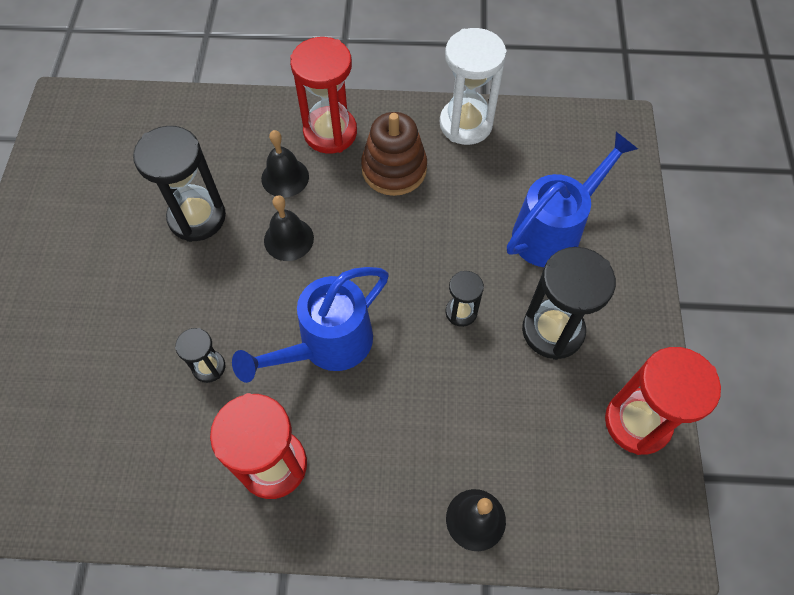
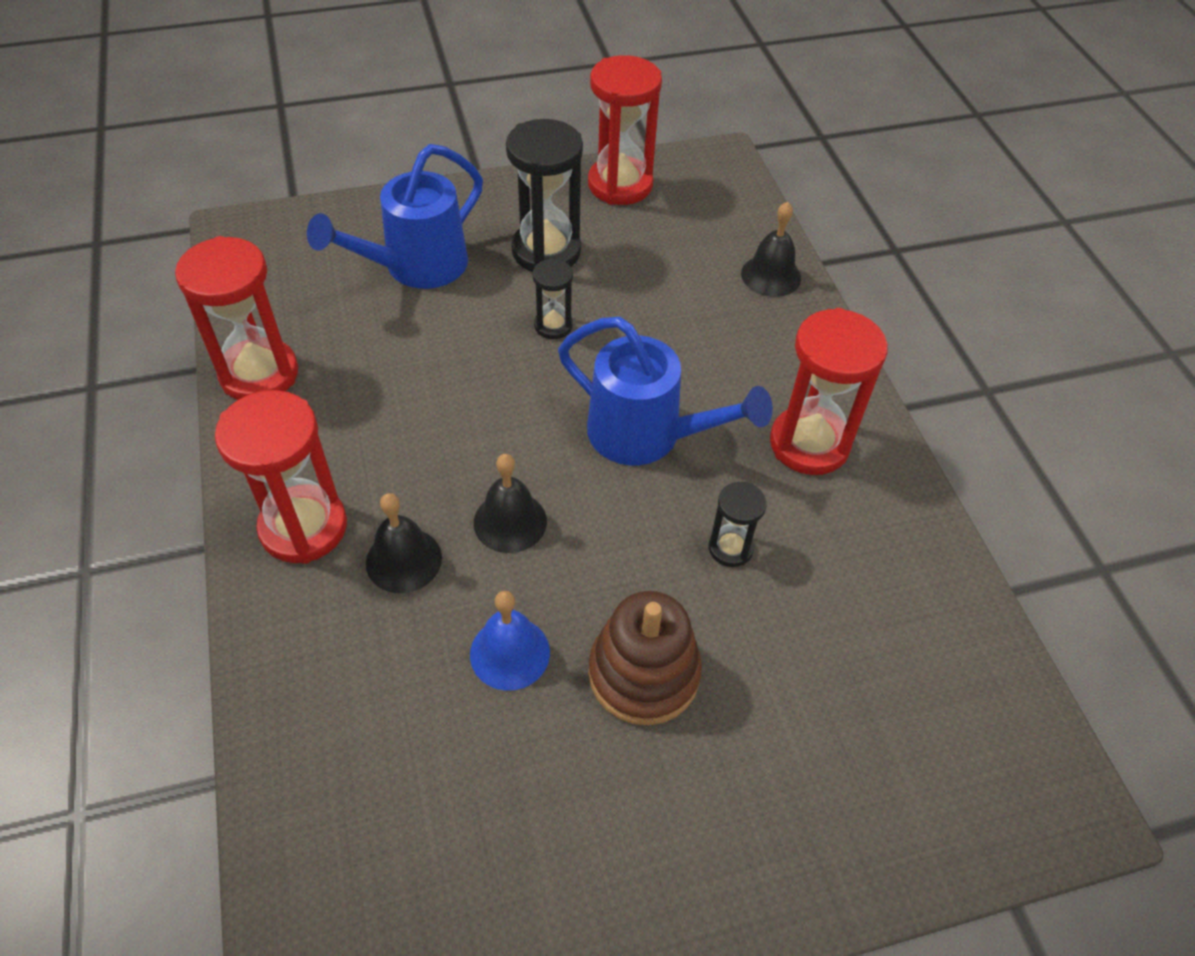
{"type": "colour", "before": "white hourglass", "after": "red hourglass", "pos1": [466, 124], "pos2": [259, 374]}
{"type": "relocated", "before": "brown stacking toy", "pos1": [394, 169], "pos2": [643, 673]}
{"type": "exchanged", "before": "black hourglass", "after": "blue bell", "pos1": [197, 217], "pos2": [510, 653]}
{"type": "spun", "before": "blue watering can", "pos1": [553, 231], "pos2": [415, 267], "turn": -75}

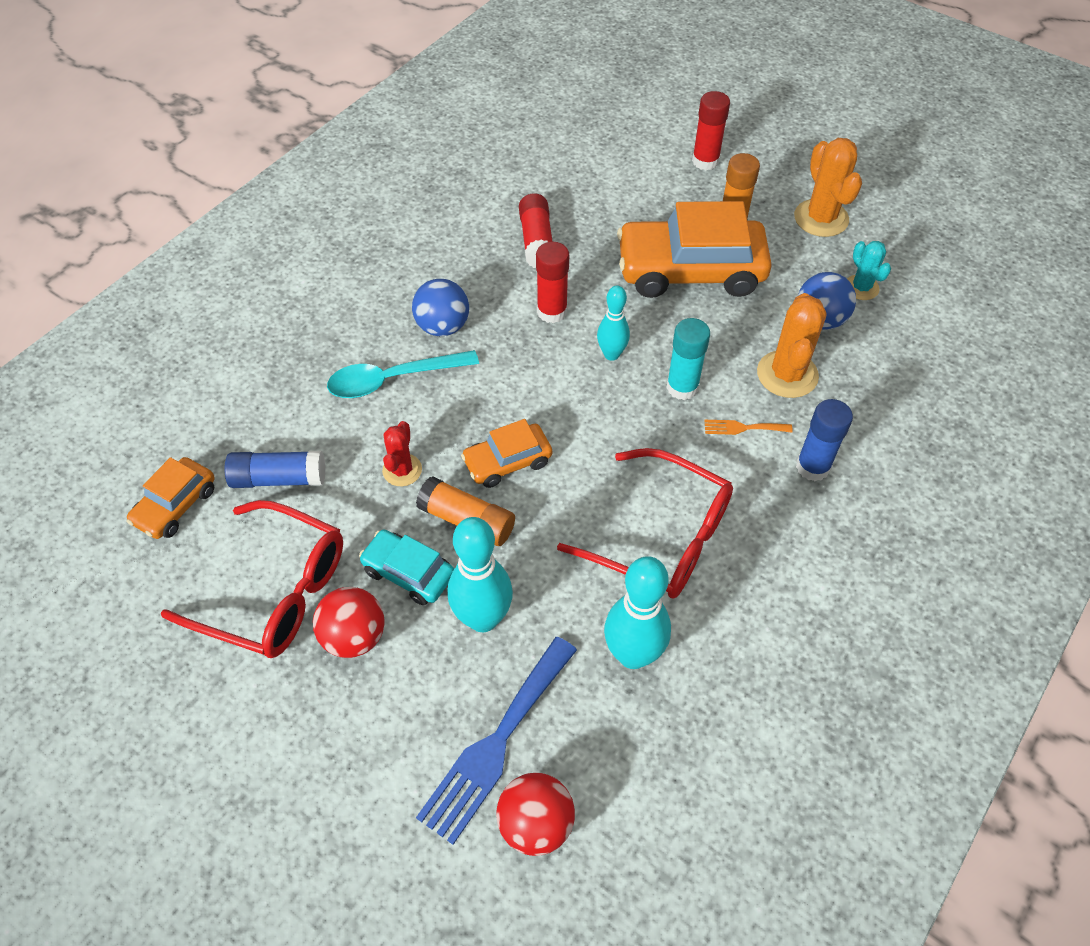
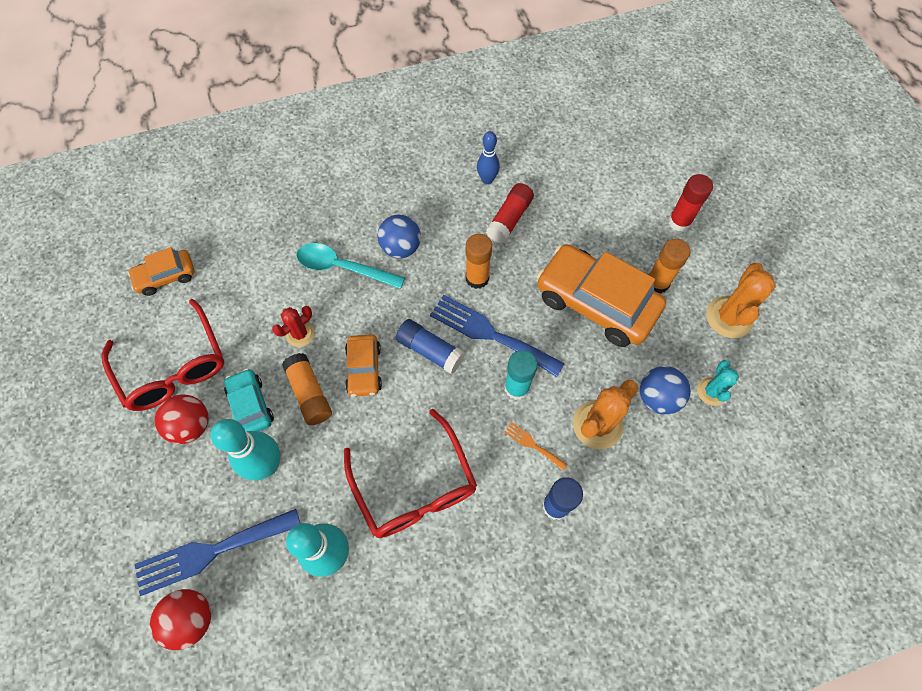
{"type": "colour", "before": "red glue stick", "after": "orange glue stick", "pos1": [552, 311], "pos2": [477, 278]}
{"type": "exchanged", "before": "turquoise bowling pin", "after": "blue fork", "pos1": [611, 354], "pos2": [490, 334]}
{"type": "spun", "before": "orange car", "pos1": [507, 462], "pos2": [364, 369], "turn": -105}
{"type": "relocated", "before": "blue glue stick", "pos1": [279, 478], "pos2": [430, 350]}
{"type": "appeared", "after": "blue bowling pin", "pos2": [487, 180]}

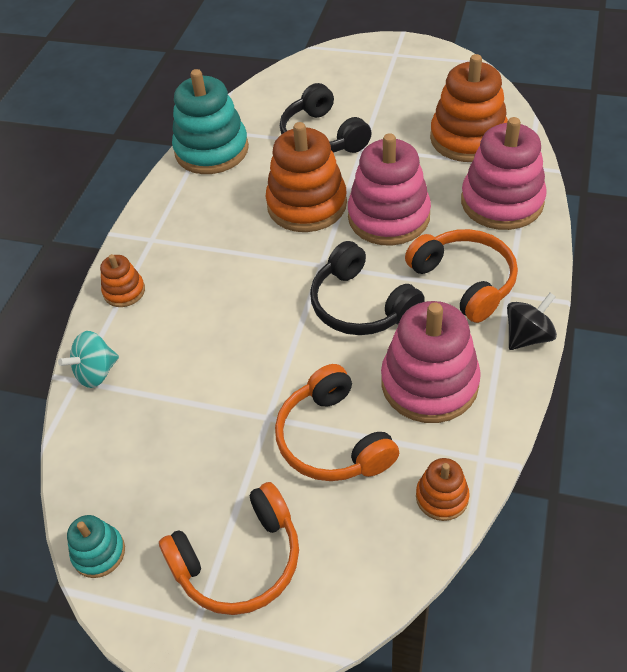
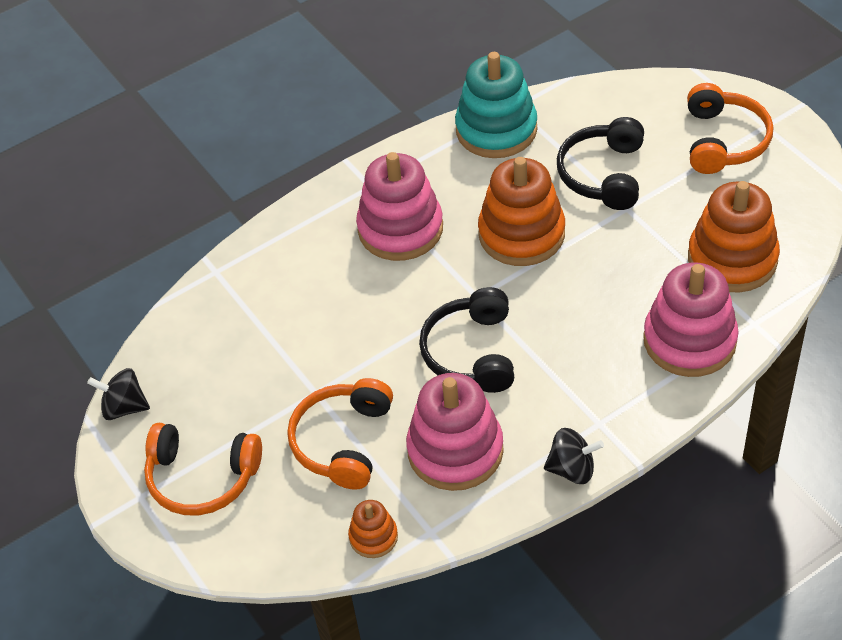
{"type": "relocated", "before": "pink stacking toy", "pos1": [388, 217], "pos2": [400, 229]}
{"type": "relocated", "before": "orange headphones", "pos1": [465, 281], "pos2": [724, 141]}
{"type": "missing", "before": "orange stacking toy", "pos1": [124, 291]}
{"type": "missing", "before": "turquoise spinning top", "pos1": [96, 372]}
{"type": "exchanged", "before": "turquoise stacking toy", "after": "black spinning top", "pos1": [99, 553], "pos2": [124, 407]}

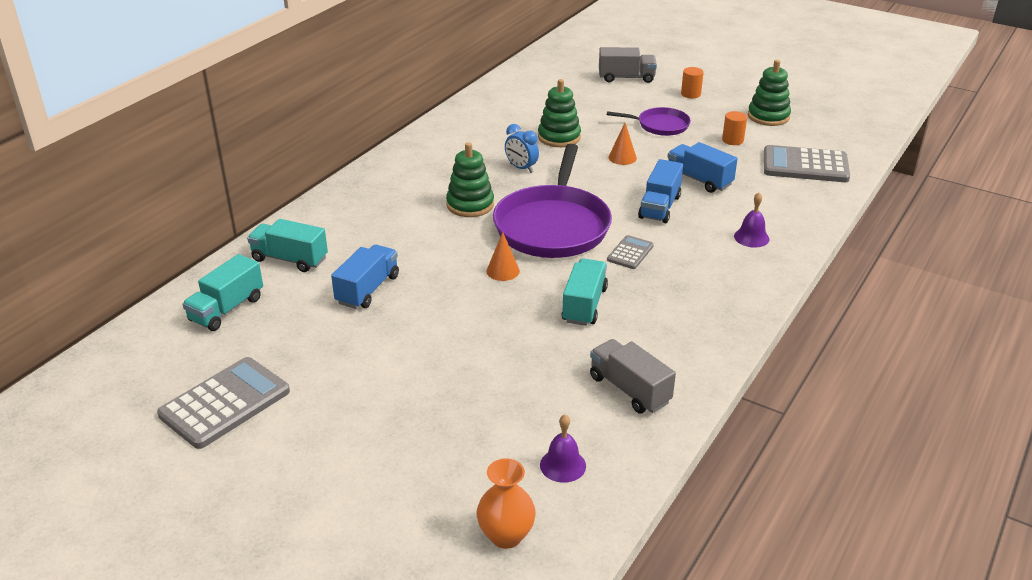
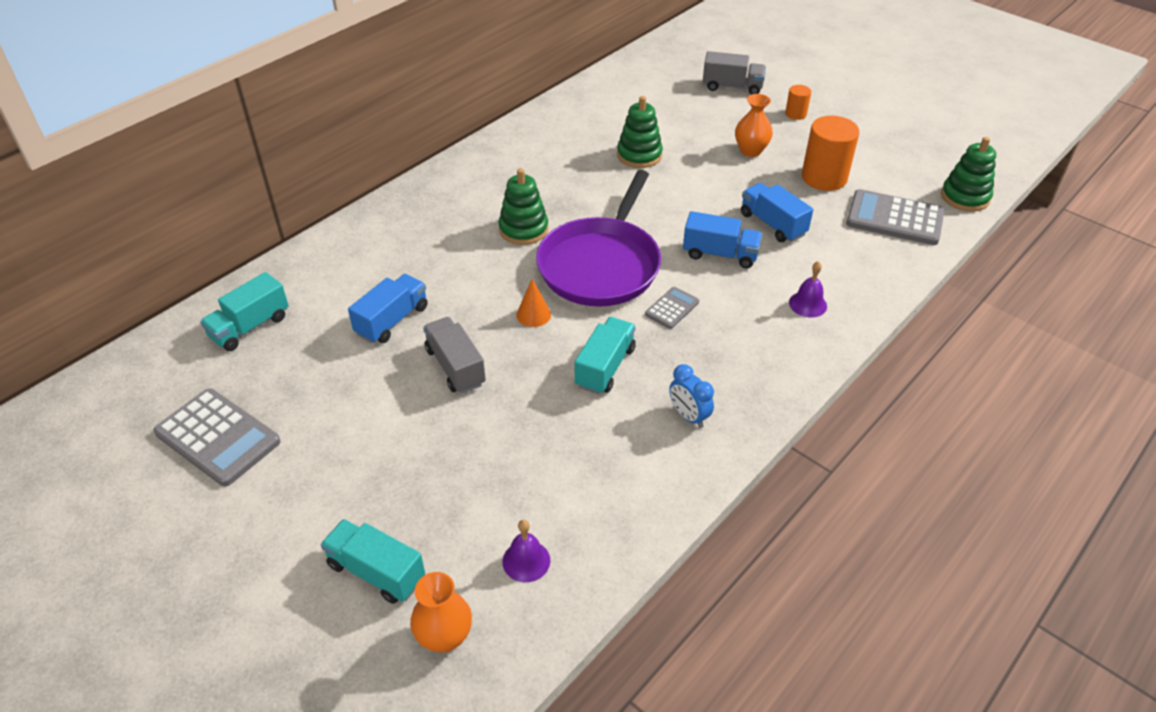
{"type": "relocated", "before": "green stacking toy", "pos1": [768, 116], "pos2": [965, 197]}
{"type": "exchanged", "before": "purple pan", "after": "orange vase", "pos1": [660, 125], "pos2": [750, 151]}
{"type": "size", "before": "orange cylinder", "pos1": [732, 140], "pos2": [824, 177], "scale": 1.96}
{"type": "missing", "before": "orange cone", "pos1": [622, 157]}
{"type": "relocated", "before": "blue clock", "pos1": [521, 168], "pos2": [688, 416]}
{"type": "spun", "before": "blue truck", "pos1": [659, 207], "pos2": [720, 254], "turn": -105}
{"type": "relocated", "before": "turquoise truck", "pos1": [290, 259], "pos2": [376, 572]}
{"type": "relocated", "before": "grey truck", "pos1": [629, 390], "pos2": [455, 367]}
{"type": "spun", "before": "grey calculator", "pos1": [225, 403], "pos2": [218, 437], "turn": 75}

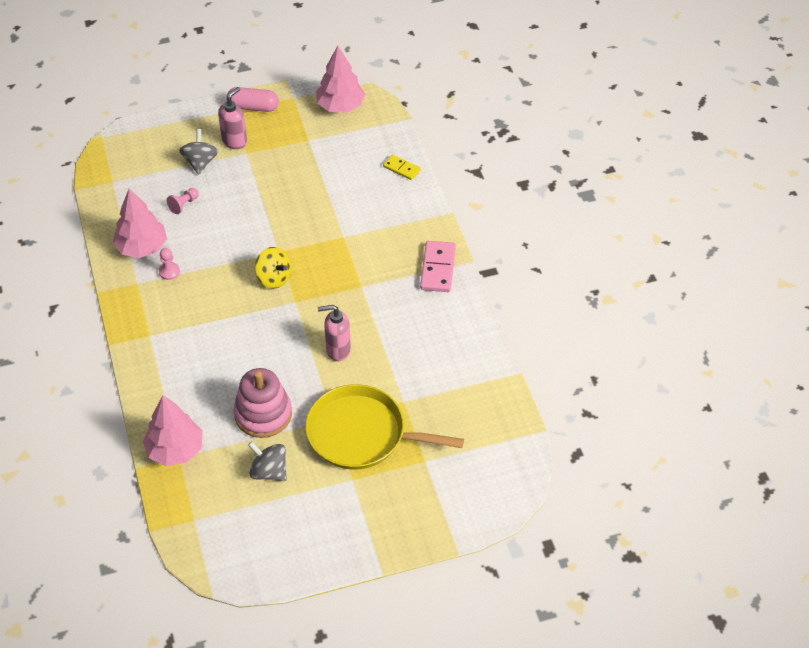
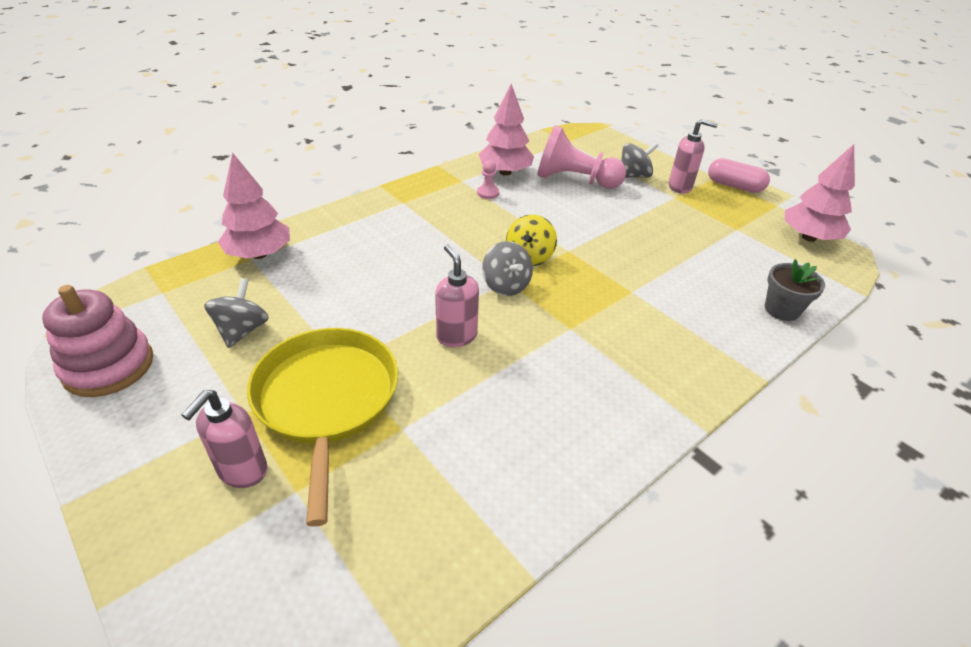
{"type": "spun", "before": "pink capsule", "pos1": [253, 107], "pos2": [734, 186], "turn": -45}
{"type": "exchanged", "before": "yellow domino", "after": "grey flower pot", "pos1": [401, 169], "pos2": [781, 310]}
{"type": "size", "before": "pink pawn", "pos1": [184, 205], "pos2": [575, 180], "scale": 2.38}
{"type": "missing", "before": "pink domino", "pos1": [438, 268]}
{"type": "relocated", "before": "pink stacking toy", "pos1": [263, 414], "pos2": [109, 366]}
{"type": "appeared", "after": "grey spinning top", "pos2": [506, 285]}
{"type": "appeared", "after": "pink soap dispenser", "pos2": [242, 471]}

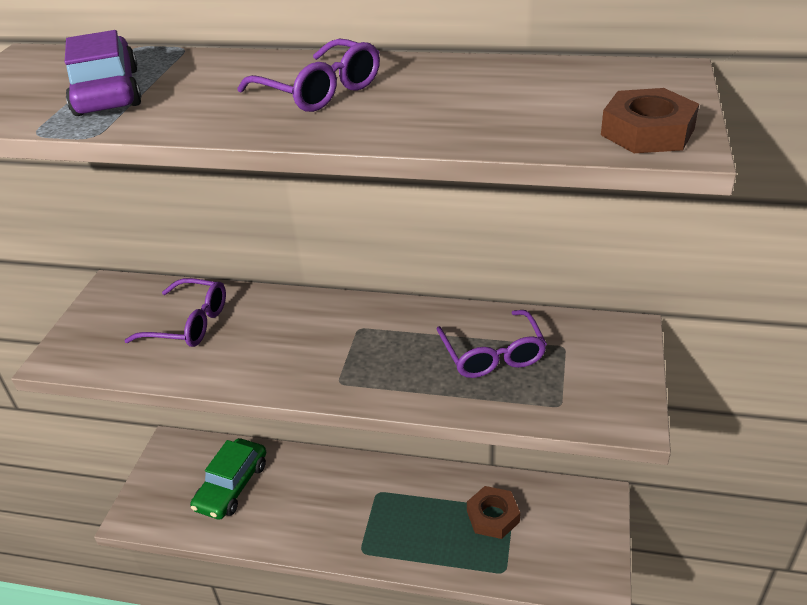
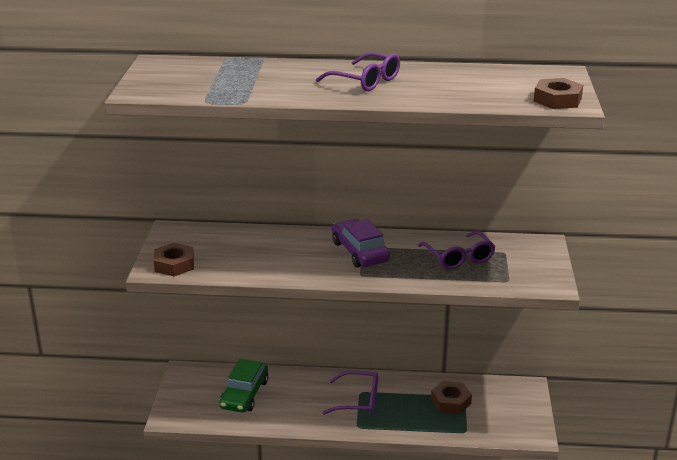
{"type": "relocated", "before": "purple car", "pos1": [107, 92], "pos2": [360, 252]}
{"type": "relocated", "before": "purple glasses", "pos1": [189, 323], "pos2": [358, 401]}
{"type": "appeared", "after": "brown nut", "pos2": [174, 264]}

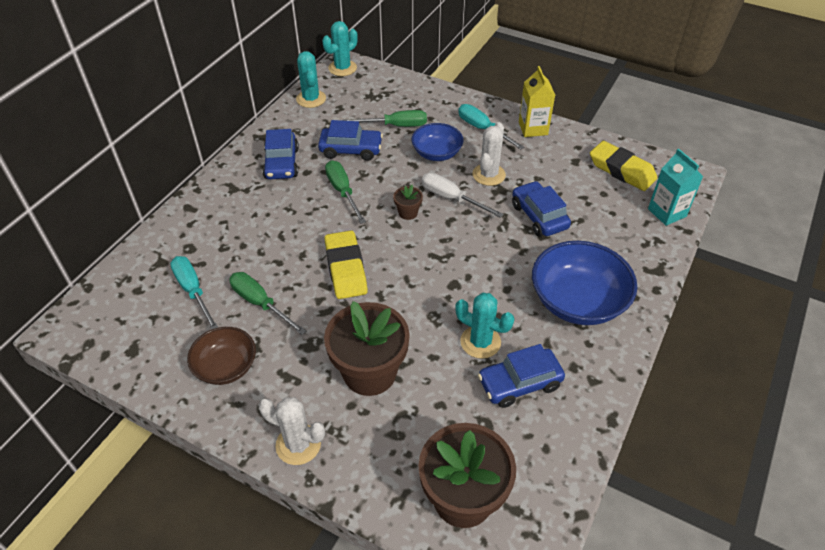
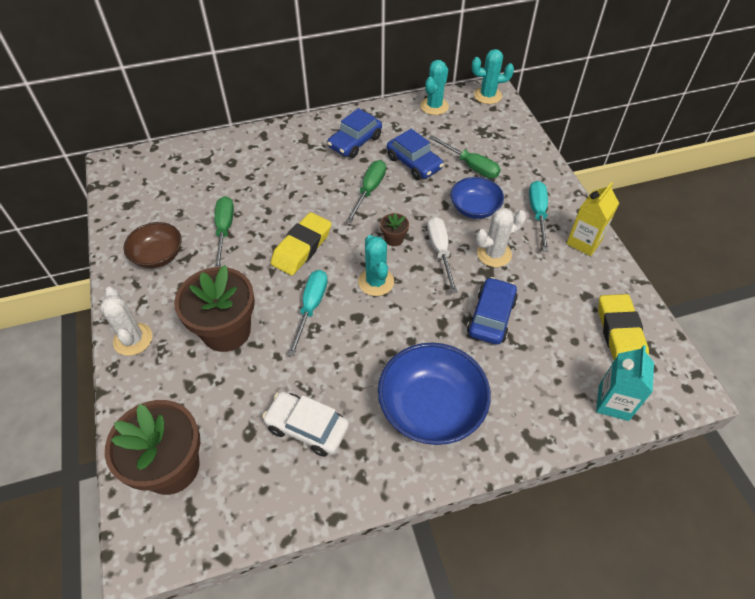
{"type": "relocated", "before": "turquoise screwdriver", "pos1": [193, 291], "pos2": [311, 307]}
{"type": "relocated", "before": "turquoise cactus", "pos1": [480, 342], "pos2": [376, 282]}
{"type": "colour", "before": "blue car", "after": "white car", "pos1": [519, 383], "pos2": [307, 427]}

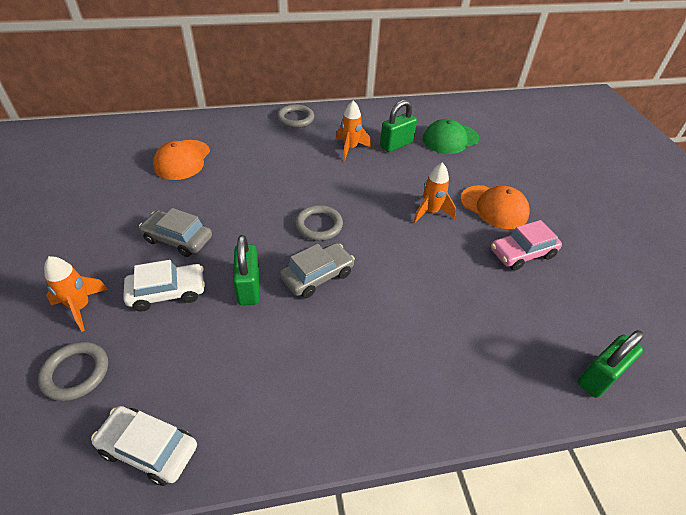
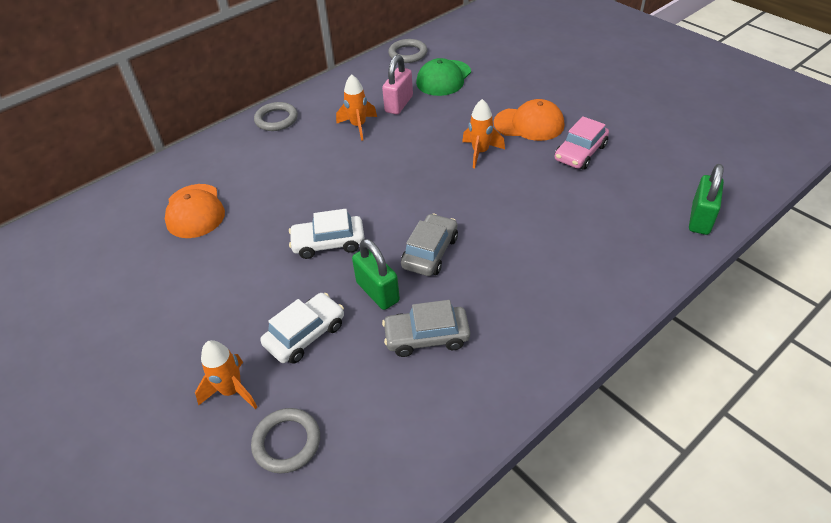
{"type": "colour", "before": "green padlock", "after": "pink padlock", "pos1": [396, 145], "pos2": [399, 104]}
{"type": "relocated", "before": "grey ring", "pos1": [319, 225], "pos2": [408, 54]}
{"type": "relocated", "before": "grey car", "pos1": [178, 239], "pos2": [426, 337]}
{"type": "relocated", "before": "white car", "pos1": [149, 449], "pos2": [328, 243]}

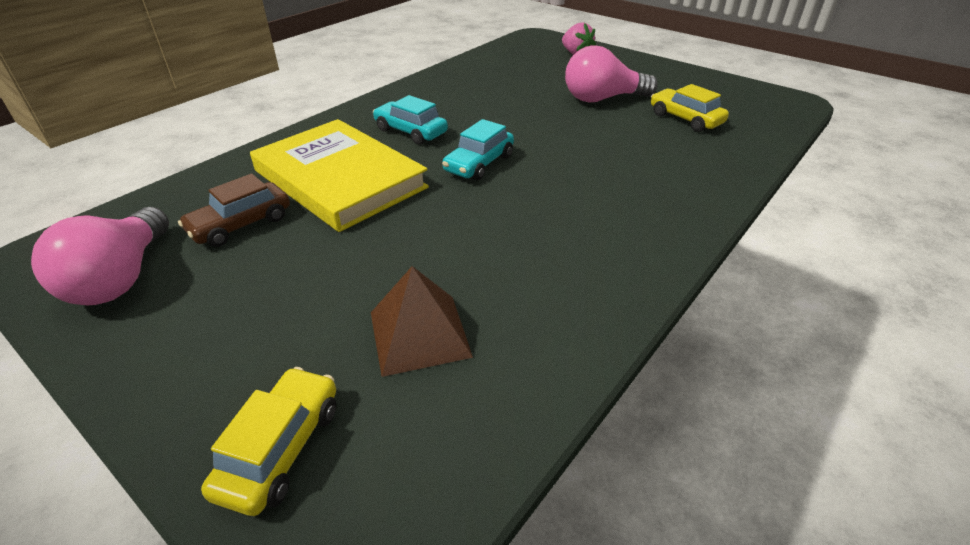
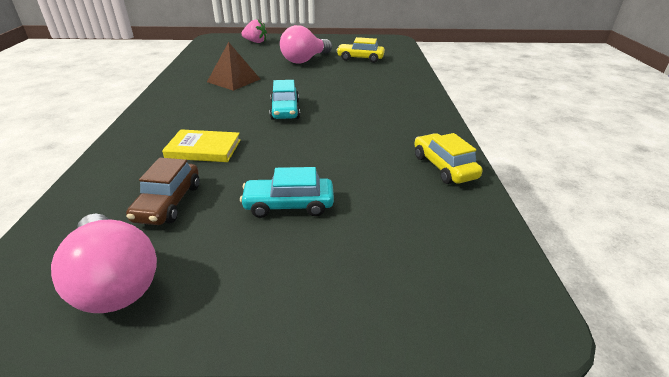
{"type": "relocated", "before": "turquoise car", "pos1": [410, 131], "pos2": [289, 205]}
{"type": "size", "before": "yellow book", "pos1": [340, 179], "pos2": [203, 149], "scale": 0.51}
{"type": "relocated", "before": "brown pyramid", "pos1": [419, 334], "pos2": [233, 80]}
{"type": "relocated", "before": "yellow car", "pos1": [280, 448], "pos2": [444, 167]}

